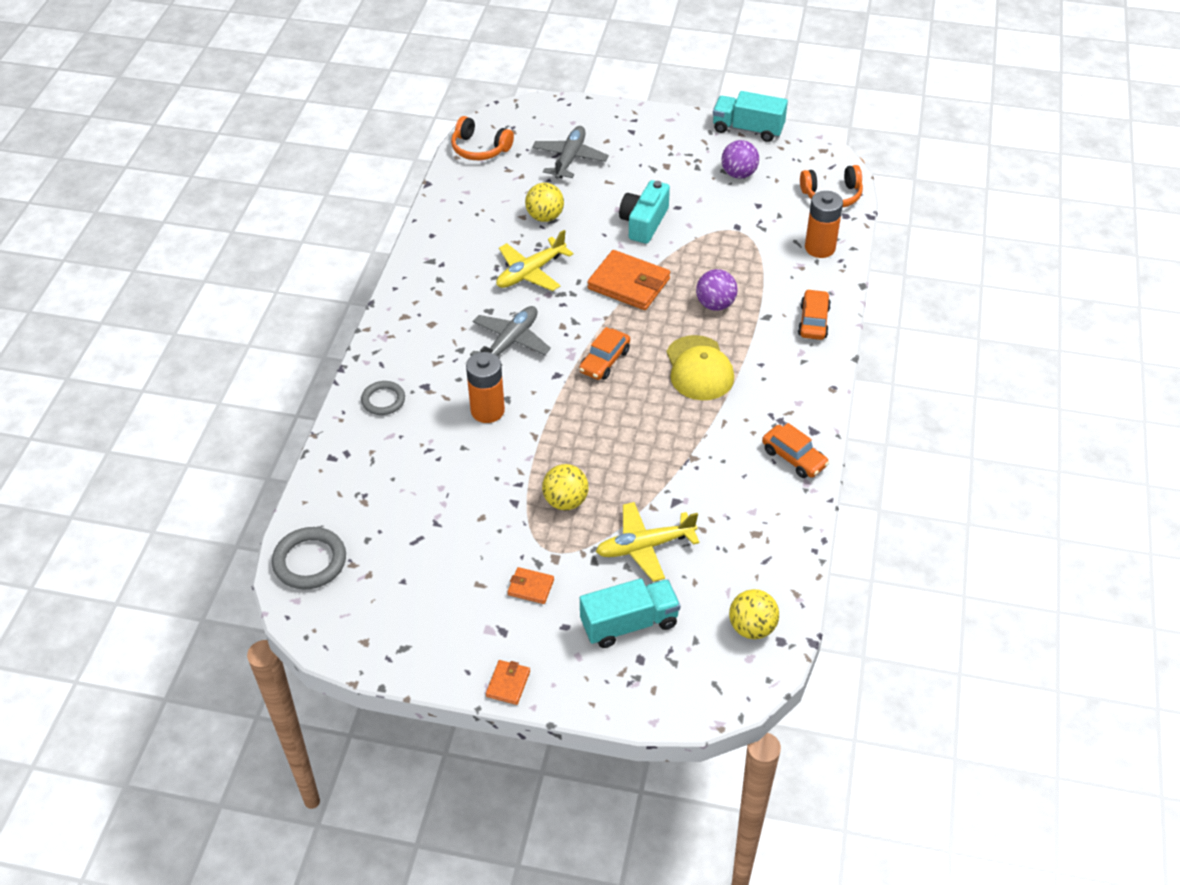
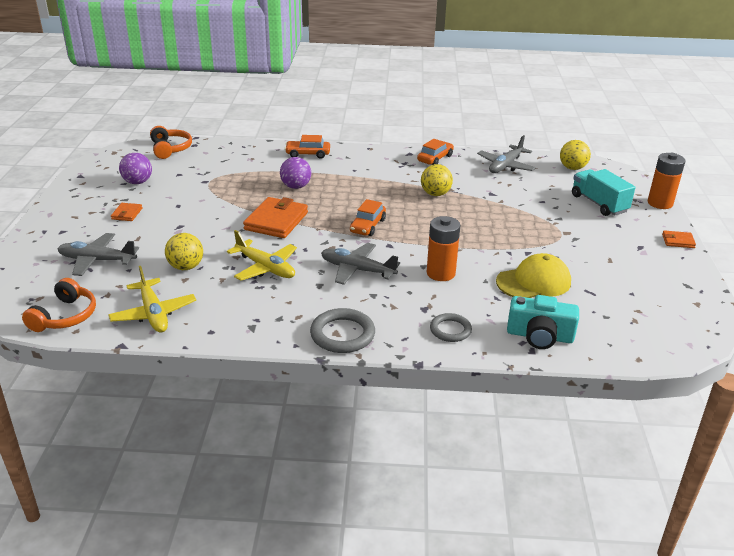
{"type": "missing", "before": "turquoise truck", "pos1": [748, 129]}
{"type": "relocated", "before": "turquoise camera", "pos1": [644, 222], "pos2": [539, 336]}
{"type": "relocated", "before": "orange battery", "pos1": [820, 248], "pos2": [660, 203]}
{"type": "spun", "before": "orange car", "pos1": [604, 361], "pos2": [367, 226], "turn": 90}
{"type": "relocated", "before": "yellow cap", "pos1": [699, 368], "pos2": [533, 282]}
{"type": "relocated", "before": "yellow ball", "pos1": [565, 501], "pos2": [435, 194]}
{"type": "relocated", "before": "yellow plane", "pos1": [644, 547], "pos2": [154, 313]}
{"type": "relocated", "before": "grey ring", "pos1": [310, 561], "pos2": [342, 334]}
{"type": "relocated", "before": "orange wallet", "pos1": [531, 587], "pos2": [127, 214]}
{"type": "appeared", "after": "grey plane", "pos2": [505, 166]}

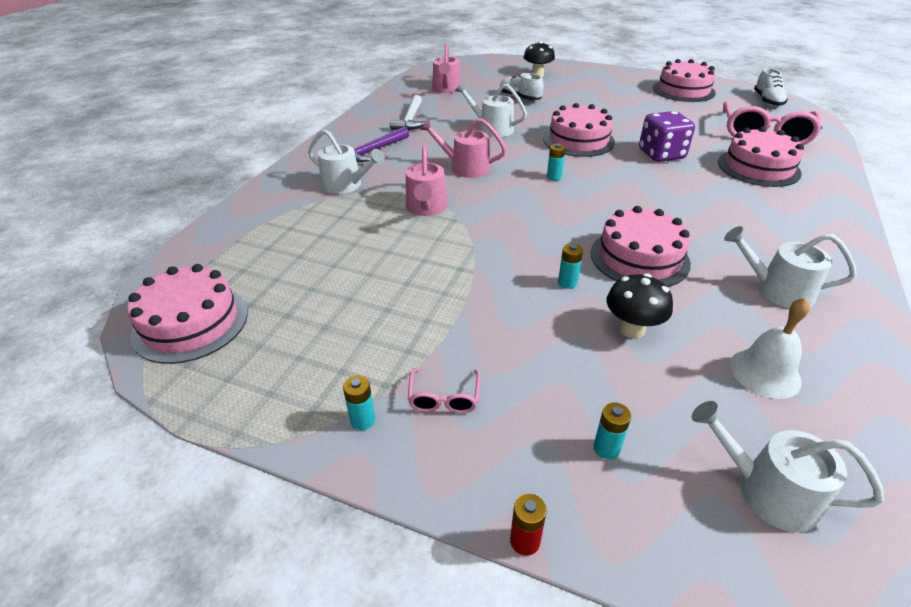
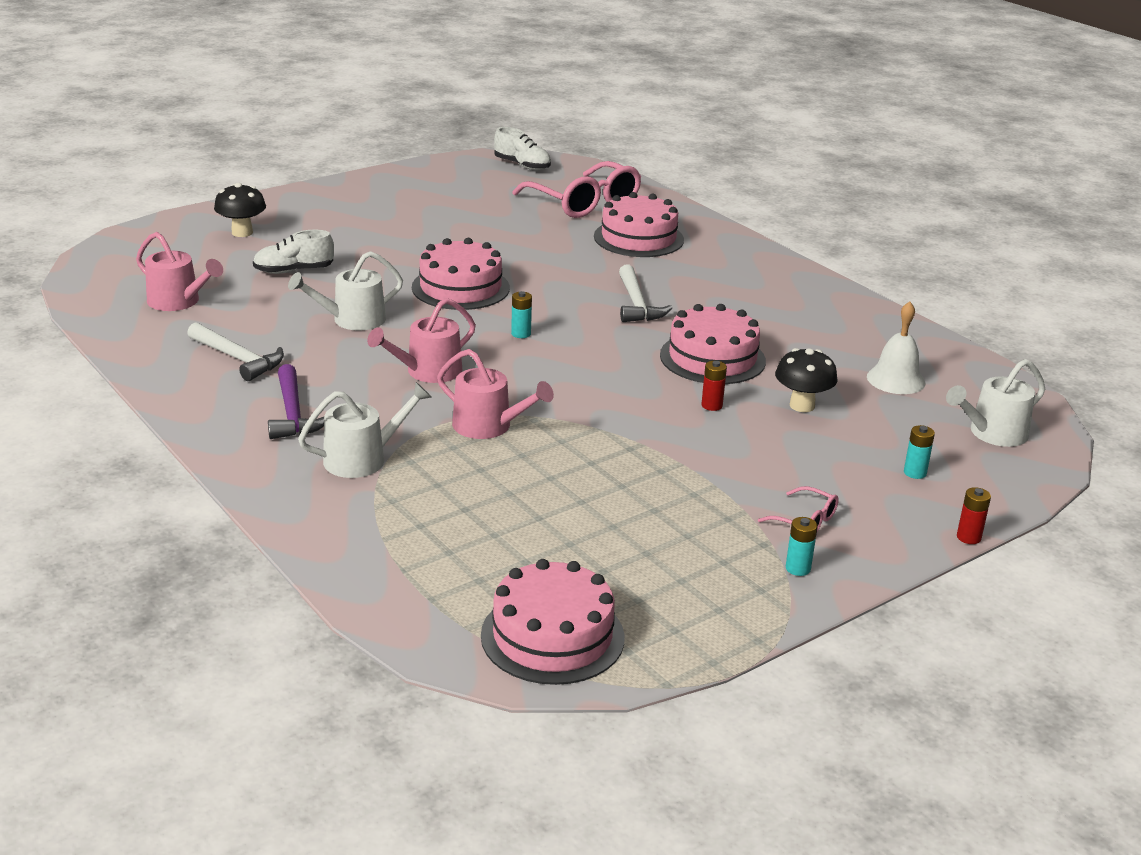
{"type": "missing", "before": "pink cake", "pos1": [683, 90]}
{"type": "missing", "before": "purple dice", "pos1": [661, 154]}
{"type": "missing", "before": "white watering can", "pos1": [778, 290]}
{"type": "colour", "before": "turquoise battery", "after": "red battery", "pos1": [567, 283], "pos2": [711, 405]}
{"type": "appeared", "after": "white hammer", "pos2": [637, 304]}

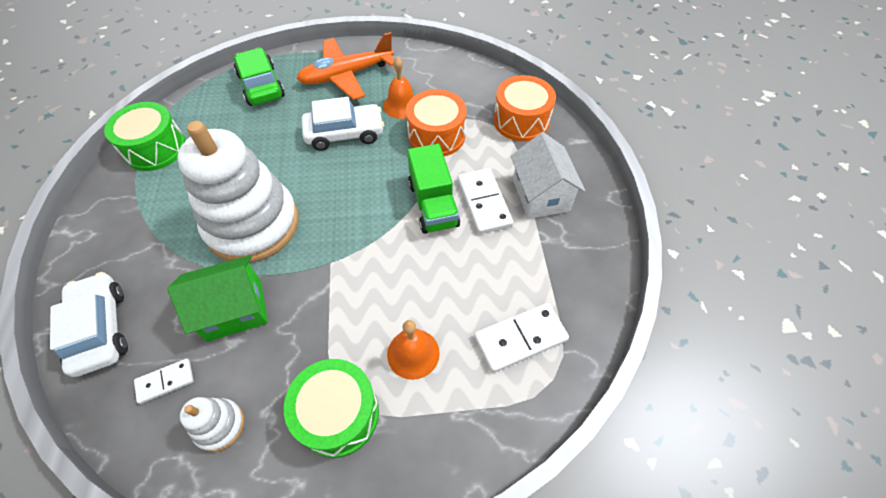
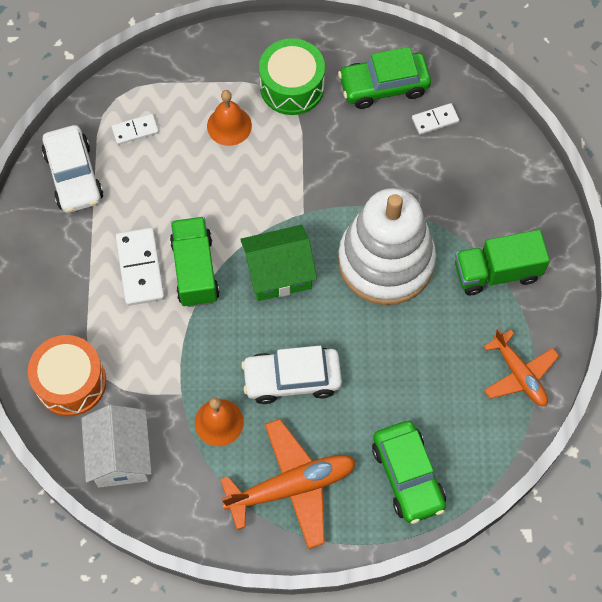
{"type": "missing", "before": "orange drum", "pos1": [436, 135]}
{"type": "exchanged", "before": "green drum", "after": "orange plane", "pos1": [155, 148], "pos2": [519, 374]}
{"type": "relocated", "before": "white house", "pos1": [540, 195], "pos2": [121, 456]}
{"type": "relocated", "before": "green house", "pos1": [235, 310], "pos2": [279, 273]}
{"type": "relocated", "before": "white car", "pos1": [100, 329], "pos2": [74, 176]}
{"type": "size", "before": "white domino", "pos1": [520, 338], "pos2": [135, 130], "scale": 0.58}
{"type": "exchanged", "before": "white stacking toy", "after": "green car", "pos1": [219, 425], "pos2": [384, 86]}
{"type": "appeared", "after": "green truck", "pos2": [496, 272]}

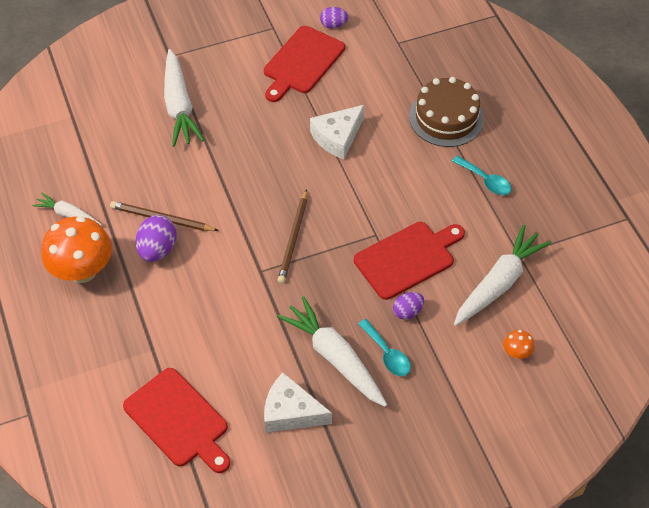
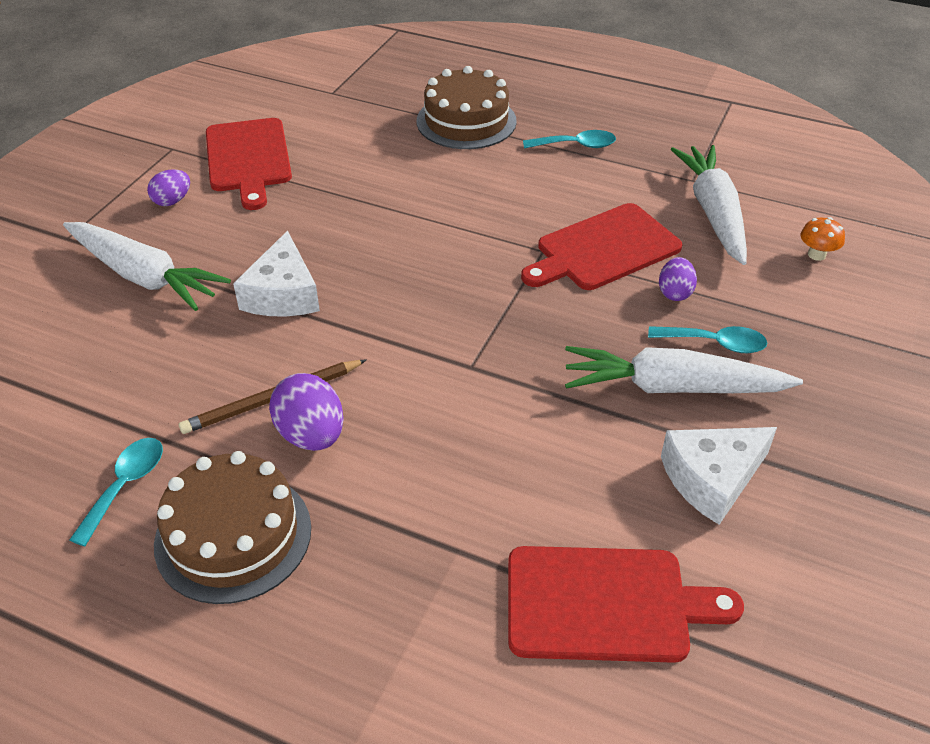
{"type": "relocated", "before": "purple egg", "pos1": [333, 25], "pos2": [172, 201]}
{"type": "relocated", "before": "white cheese", "pos1": [337, 137], "pos2": [283, 294]}
{"type": "missing", "before": "brown pencil", "pos1": [293, 238]}
{"type": "exchanged", "before": "white carrot", "after": "turquoise spoon", "pos1": [68, 214], "pos2": [125, 486]}
{"type": "exchanged", "before": "orange mushroom", "after": "brown cake", "pos1": [82, 270], "pos2": [233, 535]}
{"type": "spun", "before": "red cutting board", "pos1": [407, 258], "pos2": [604, 249], "turn": -135}

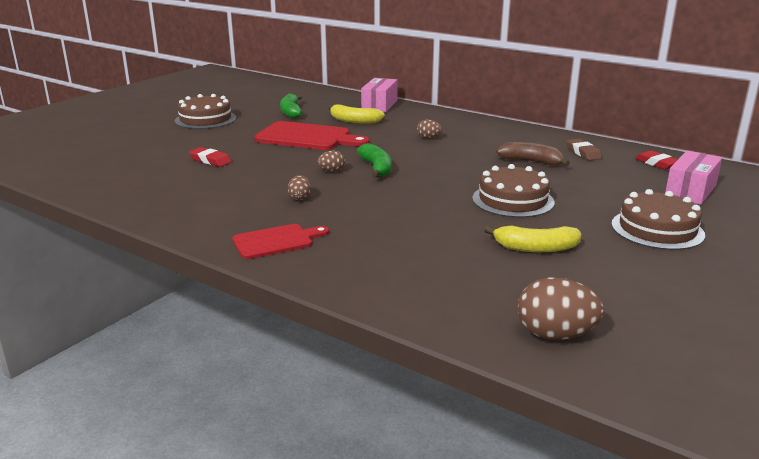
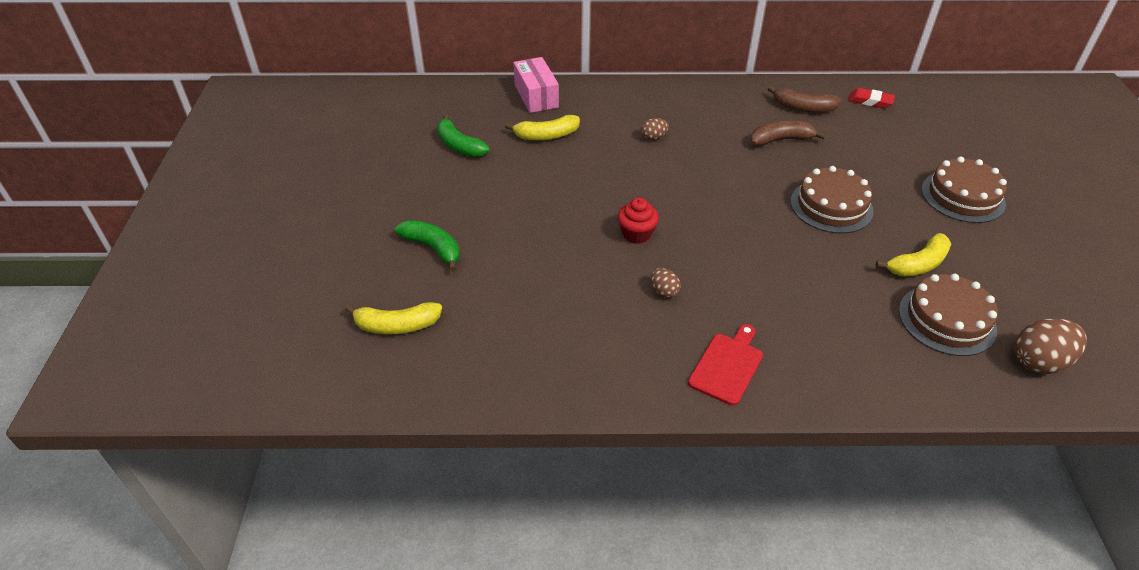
{"type": "relocated", "before": "brown cake", "pos1": [205, 119], "pos2": [947, 319]}
{"type": "missing", "before": "red cutting board", "pos1": [307, 137]}
{"type": "exchanged", "before": "brown eraser", "after": "brown banana", "pos1": [583, 153], "pos2": [803, 108]}
{"type": "relocated", "before": "green banana", "pos1": [376, 168], "pos2": [433, 248]}
{"type": "missing", "before": "red eraser", "pos1": [210, 160]}
{"type": "exchanged", "before": "brown egg", "after": "red cupcake", "pos1": [331, 171], "pos2": [636, 234]}
{"type": "missing", "before": "pink box", "pos1": [690, 191]}
{"type": "appeared", "after": "yellow banana", "pos2": [397, 325]}

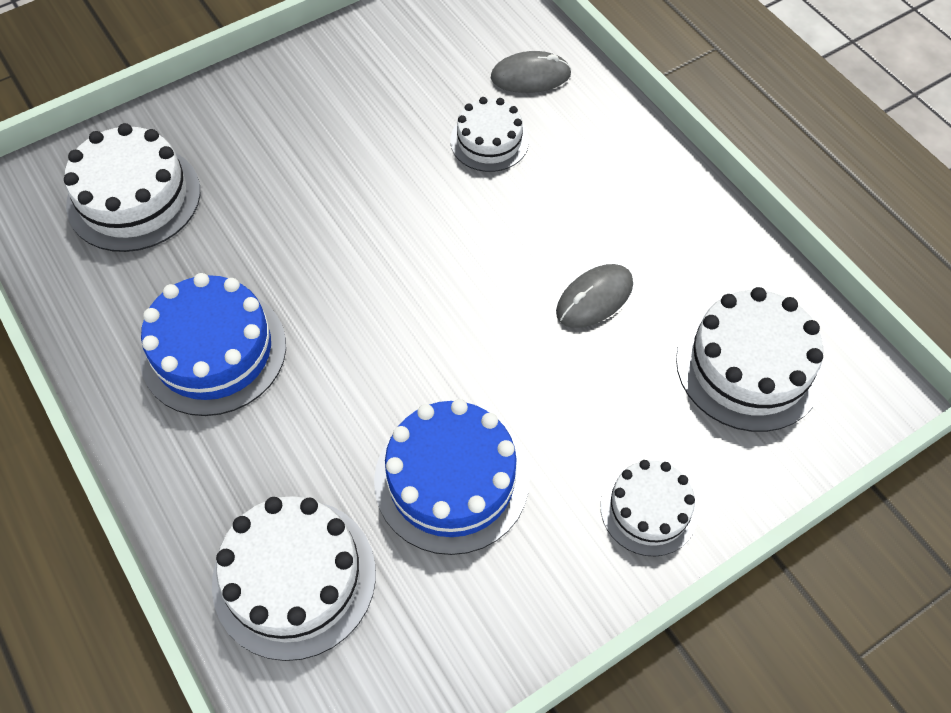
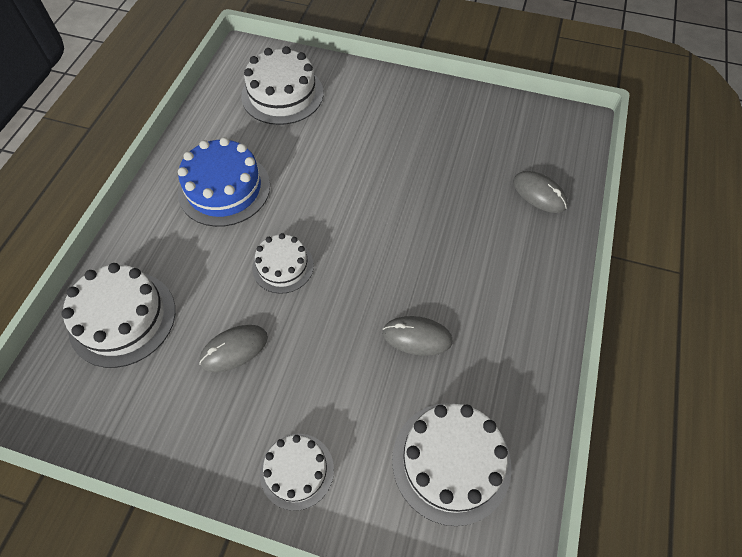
{"type": "relocated", "before": "white cake", "pos1": [489, 141], "pos2": [283, 266]}
{"type": "exchanged", "before": "blue cake", "after": "grey mouse", "pos1": [451, 480], "pos2": [234, 349]}

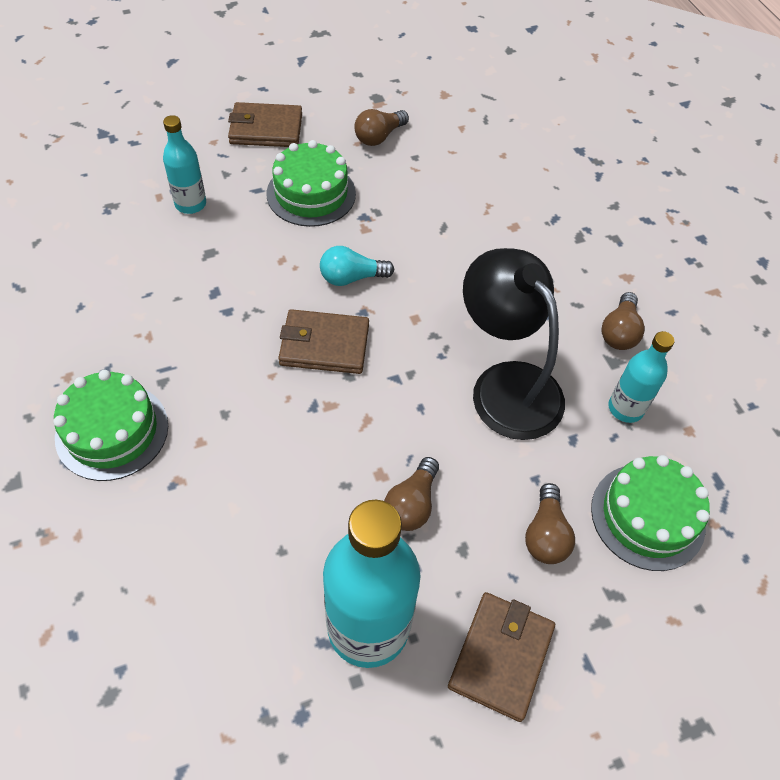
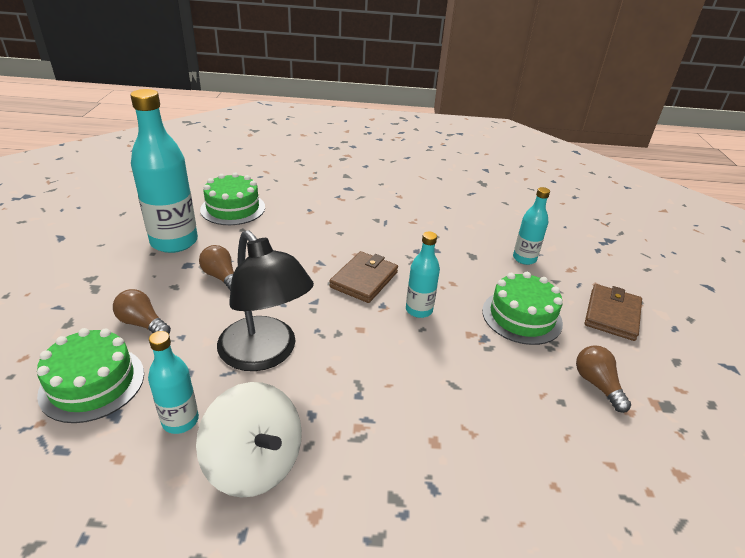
{"type": "exchanged", "before": "turquoise light bulb", "after": "turquoise bottle", "pos1": [351, 277], "pos2": [419, 310]}
{"type": "spun", "before": "black lamp", "pos1": [506, 384], "pos2": [265, 354], "turn": 60}
{"type": "exchanged", "before": "brown light bulb", "after": "white spinning top", "pos1": [619, 332], "pos2": [254, 463]}
{"type": "relocated", "before": "green cake", "pos1": [112, 431], "pos2": [233, 208]}
{"type": "missing", "before": "brown wallet", "pos1": [501, 657]}

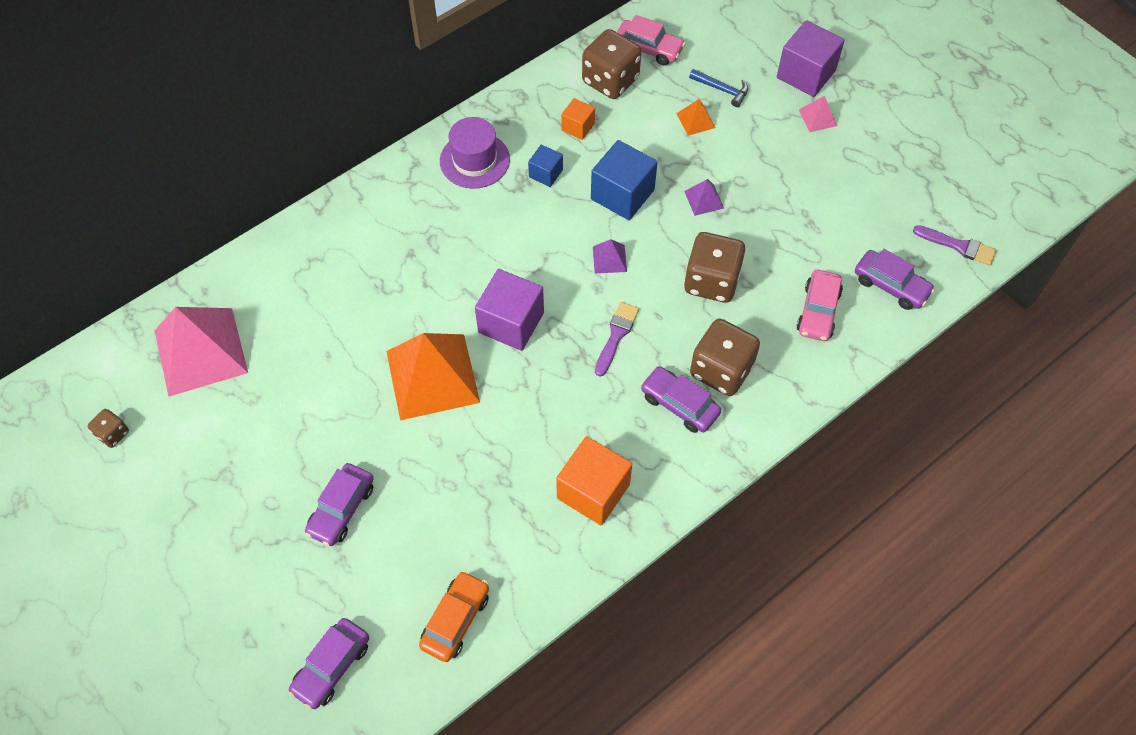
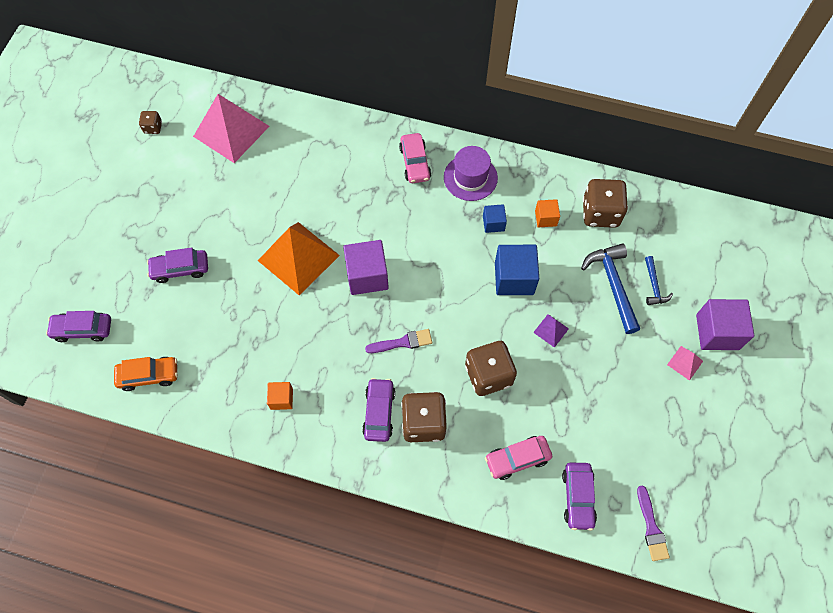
{"type": "relocated", "before": "pink car", "pos1": [648, 48], "pos2": [415, 163]}
{"type": "exchanged", "before": "orange pyramid", "after": "blue hammer", "pos1": [696, 120], "pos2": [613, 285]}
{"type": "missing", "before": "purple pyramid", "pos1": [609, 259]}
{"type": "size", "before": "orange cube", "pos1": [593, 491], "pos2": [281, 399], "scale": 0.54}

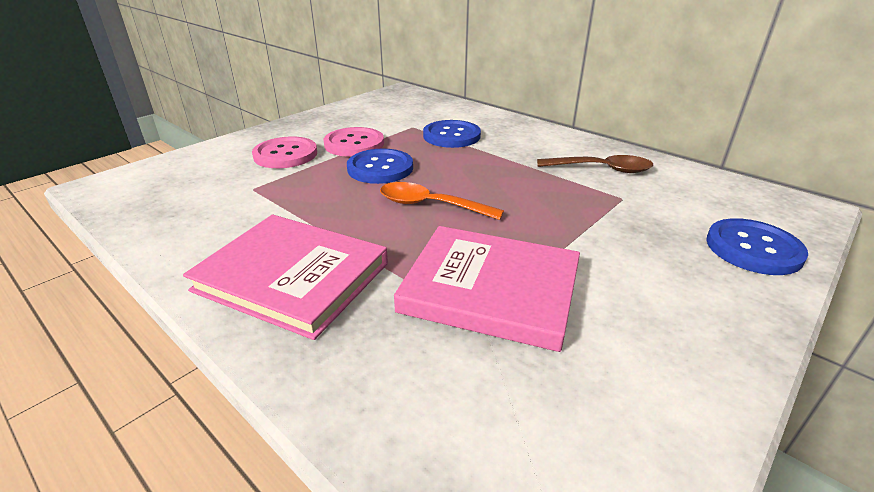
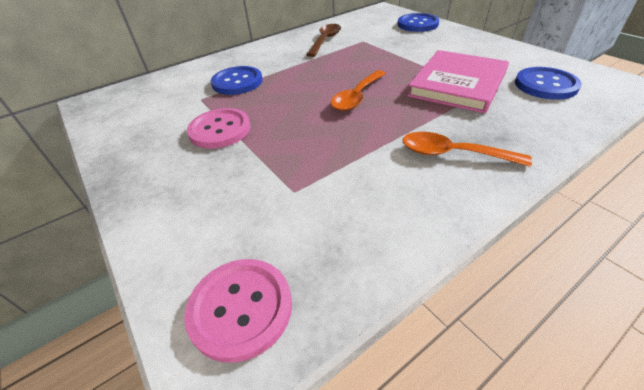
{"type": "relocated", "before": "pink button", "pos1": [285, 155], "pos2": [240, 308]}
{"type": "relocated", "before": "blue button", "pos1": [380, 168], "pos2": [545, 85]}
{"type": "exchanged", "before": "pink book", "after": "orange spoon", "pos1": [292, 277], "pos2": [452, 154]}

